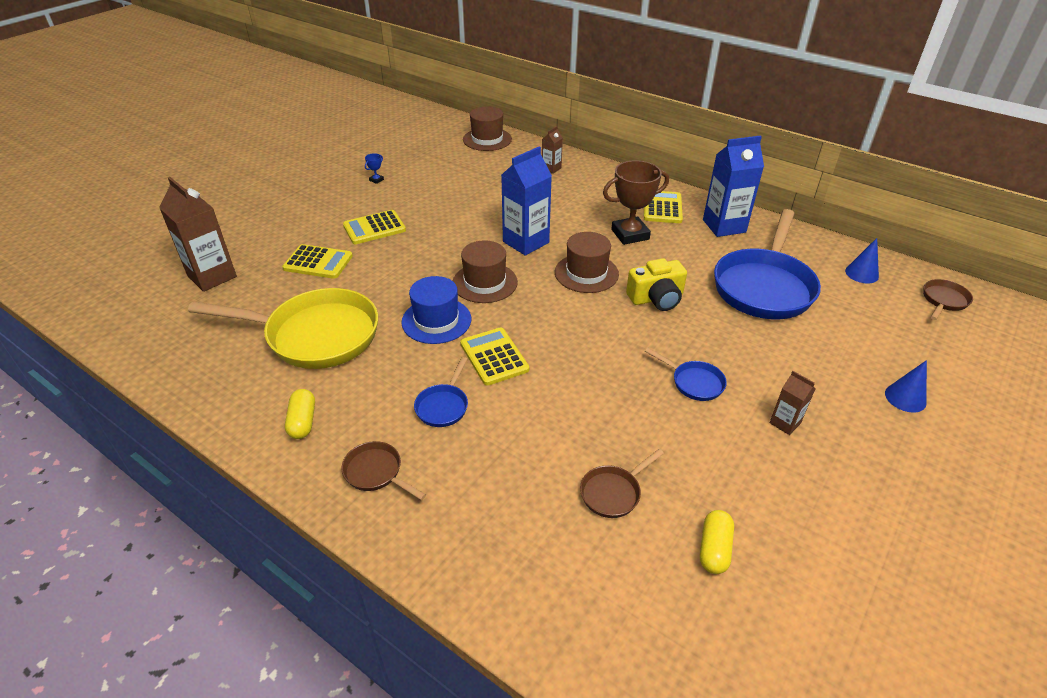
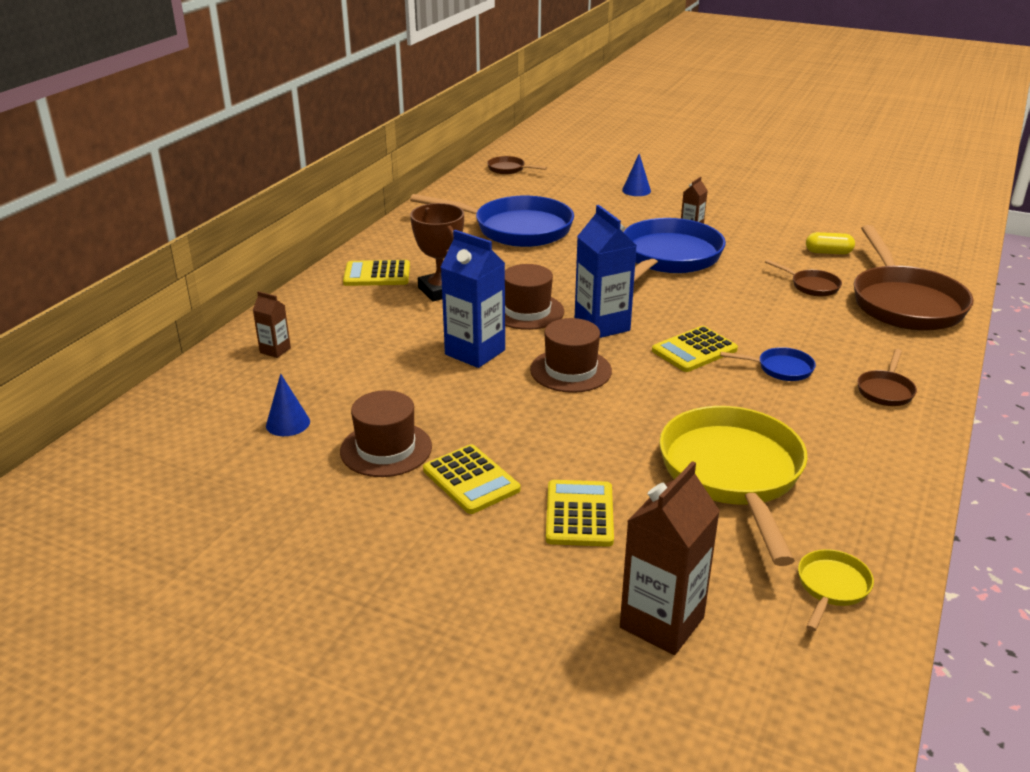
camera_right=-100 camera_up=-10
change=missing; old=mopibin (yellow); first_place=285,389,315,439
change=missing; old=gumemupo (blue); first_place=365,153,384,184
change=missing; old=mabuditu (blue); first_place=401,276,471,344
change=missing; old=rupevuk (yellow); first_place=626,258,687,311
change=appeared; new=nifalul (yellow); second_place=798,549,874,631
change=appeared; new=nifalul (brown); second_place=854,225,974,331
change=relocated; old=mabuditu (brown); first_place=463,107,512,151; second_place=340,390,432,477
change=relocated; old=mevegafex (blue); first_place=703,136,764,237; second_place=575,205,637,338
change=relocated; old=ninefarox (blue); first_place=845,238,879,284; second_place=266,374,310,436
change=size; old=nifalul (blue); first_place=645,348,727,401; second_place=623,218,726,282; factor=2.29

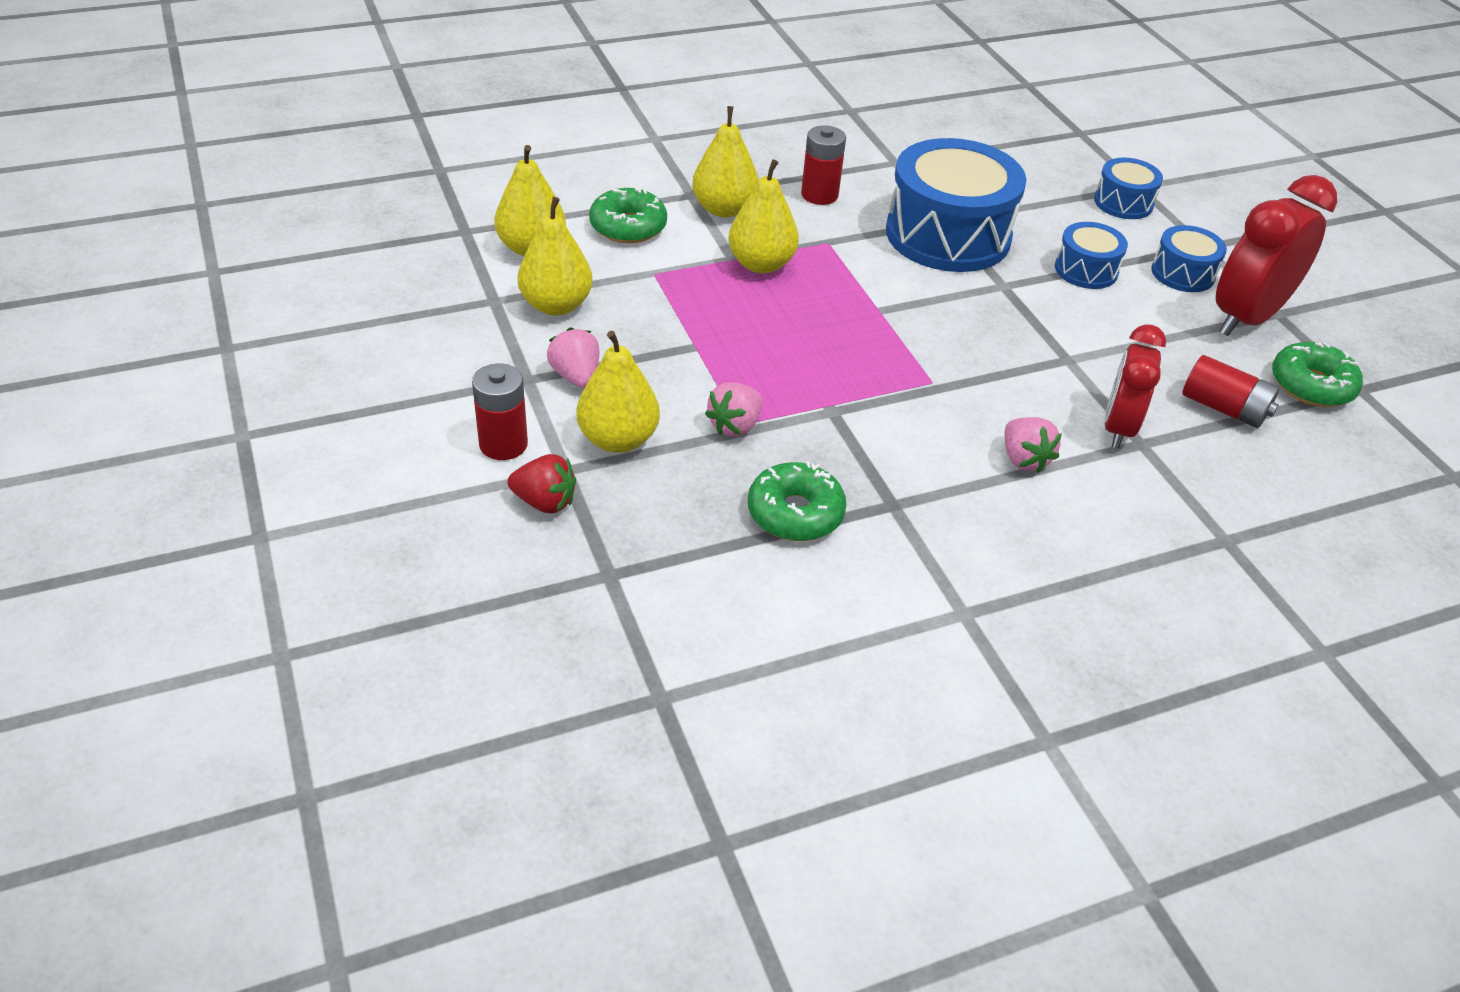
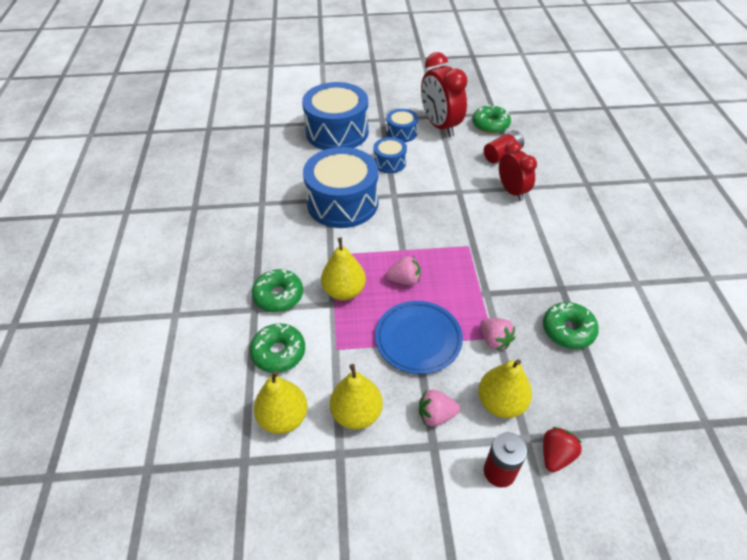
camera_right=-70 camera_up=5
change=missing; old=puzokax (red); first_place=801,125,846,205
change=appeared; new=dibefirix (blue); second_place=375,301,463,374
change=relocated; old=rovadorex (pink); first_place=1005,417,1062,473; second_place=386,256,421,285
change=exchanged; old=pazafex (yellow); new=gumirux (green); first_place=692,106,759,218; second_place=252,269,303,312
change=spun; old=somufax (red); first_place=1104,324,1166,449; second_place=499,141,537,201; degrees=-150
change=size; old=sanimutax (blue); first_place=1094,158,1163,219; second_place=302,82,369,150; factor=2.04

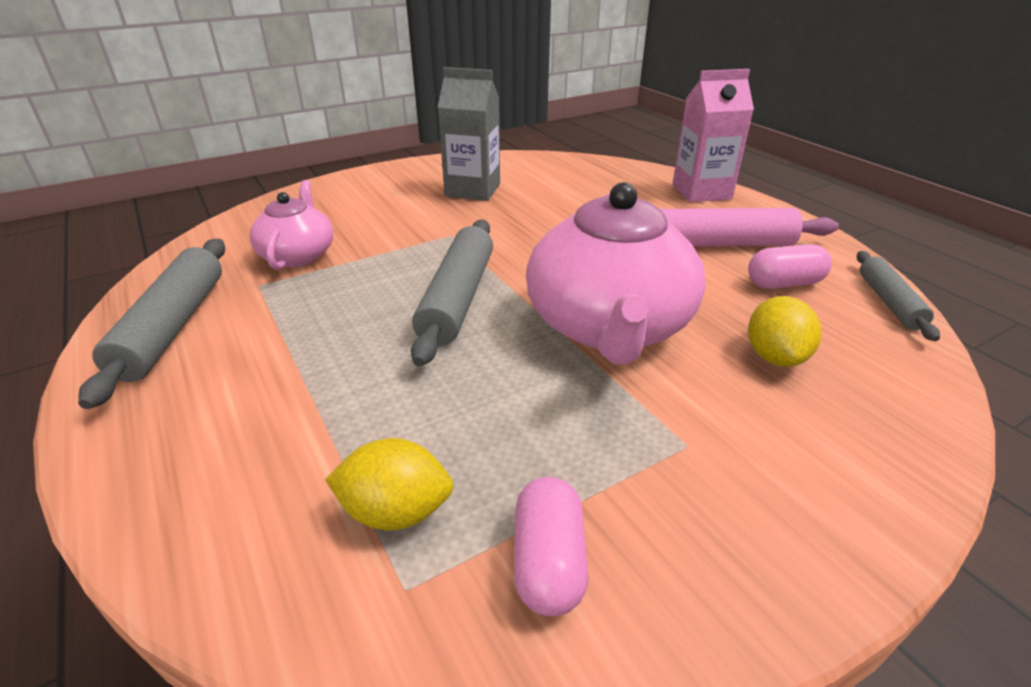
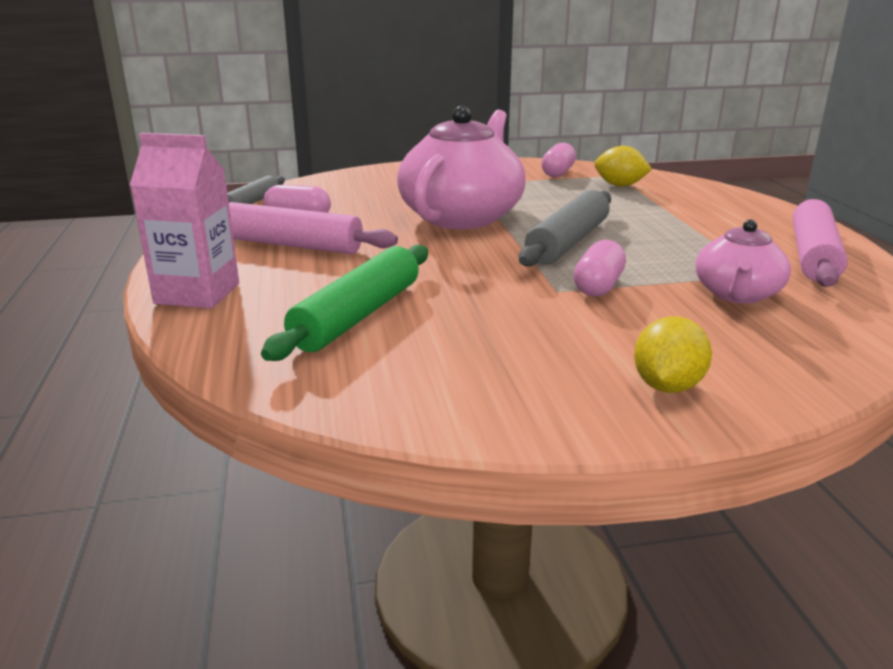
camera_right=-160 camera_up=-10
change=missing; old=mevegafex (grey); first_place=438,67,500,201
change=appeared; new=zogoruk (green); second_place=261,244,428,361
change=appeared; new=mopibin (pink); second_place=574,240,626,297
change=relocated; old=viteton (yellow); first_place=748,296,821,367; second_place=634,316,712,393
change=colour; old=zogoruk (grey); new=zogoruk (pink); first_place=78,239,225,409; second_place=792,199,848,287

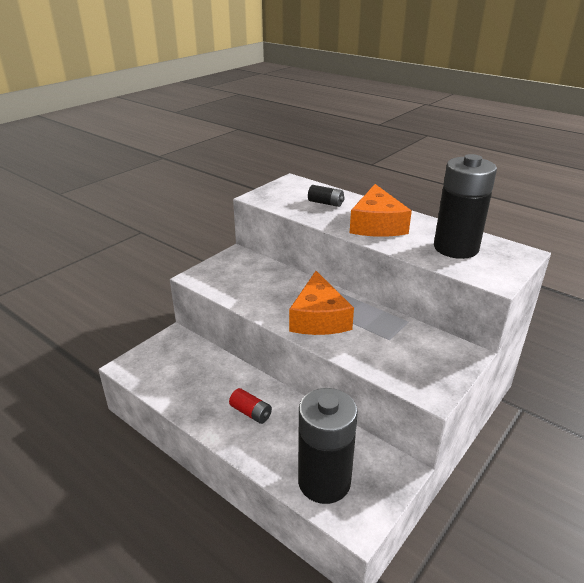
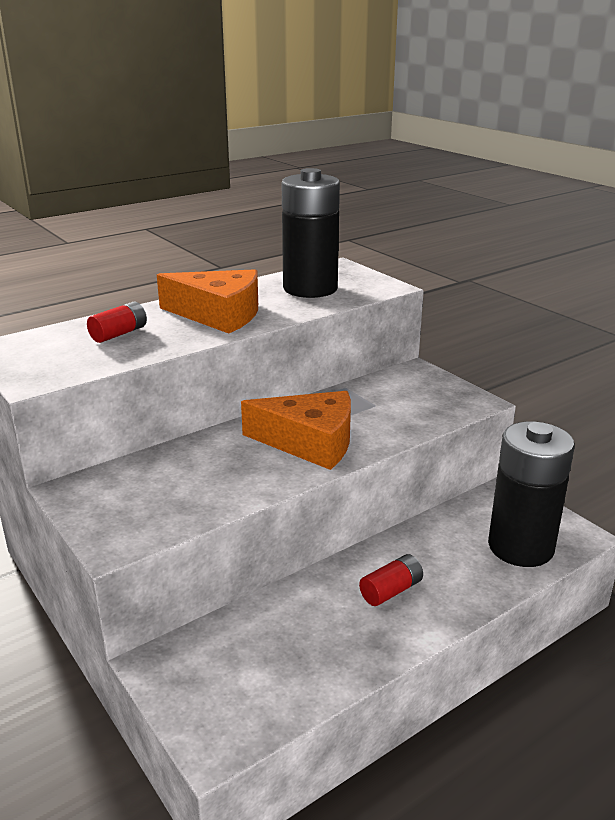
camera_right=-75 camera_up=-5
change=colour; old=puzokax (black); new=puzokax (red); first_place=308,185,345,207; second_place=87,302,147,343

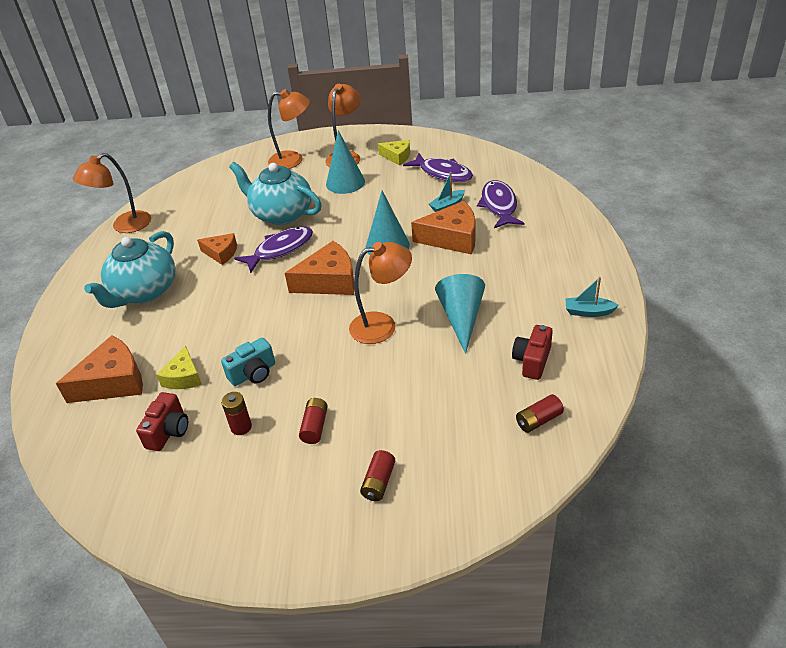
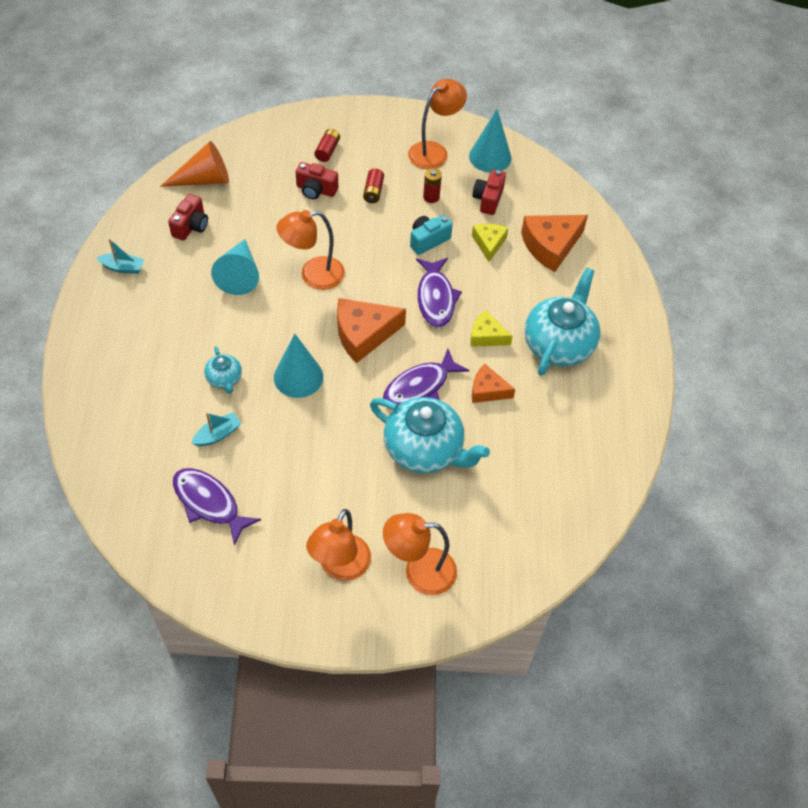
camera_right=175 camera_up=15
change=appeared; new=rupevuk (red); second_place=296,162,338,199
change=relocated; old=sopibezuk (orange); first_place=73,153,151,233; second_place=408,79,467,170
change=relocated; old=ninefarox (turquoise); first_place=326,130,365,194; second_place=469,109,511,173
change=relocated; old=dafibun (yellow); first_place=378,140,410,166; second_place=470,310,513,347
change=relocated; old=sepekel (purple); first_place=477,180,524,228; second_place=416,258,462,327
change=exchanged; old=dafibun (orange); new=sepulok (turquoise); first_place=411,201,475,254; second_place=204,346,242,394
change=exchanged; old=puzokax (red); new=ninefarox (orange); first_place=516,394,564,433; second_place=160,141,229,187

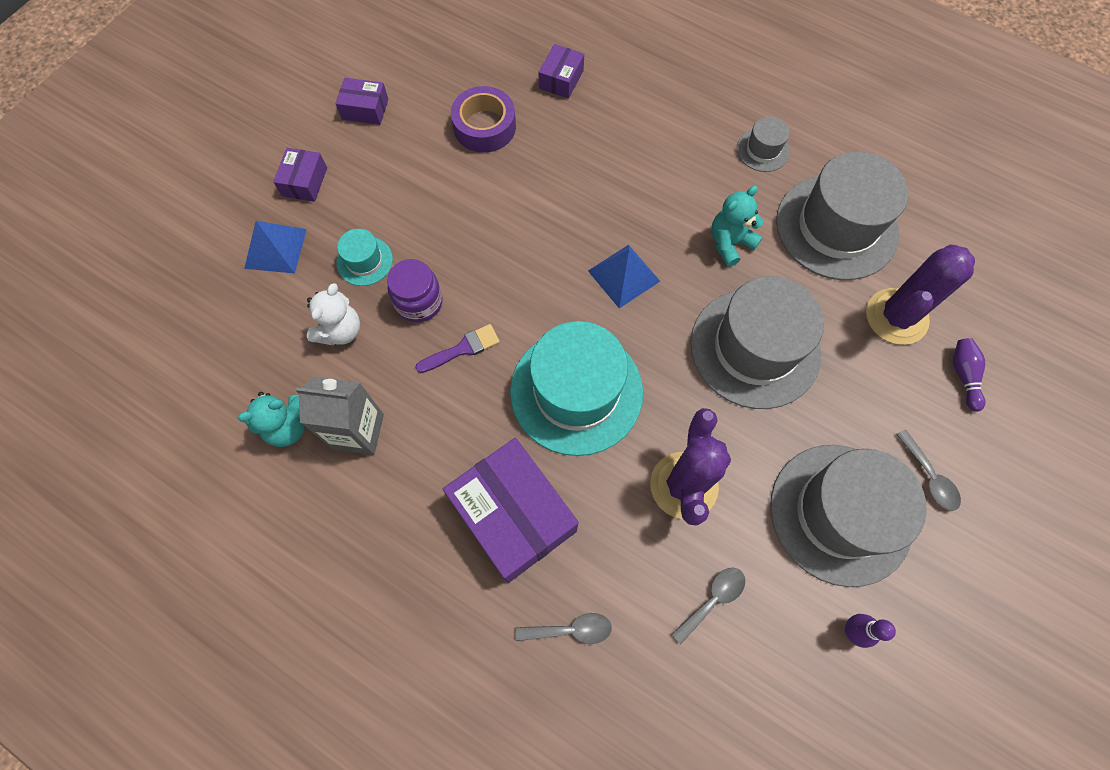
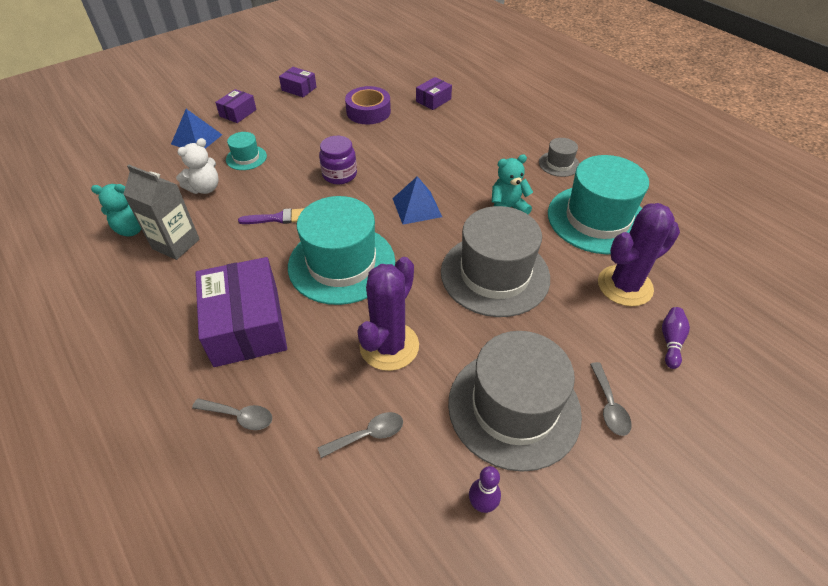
camera_right=20 camera_up=-20
change=relocated; old=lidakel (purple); first_place=387,259,443,322; second_place=319,136,357,184
change=colour; old=mabuditu (grey); new=mabuditu (turquoise); first_place=776,151,909,280; second_place=548,155,649,254

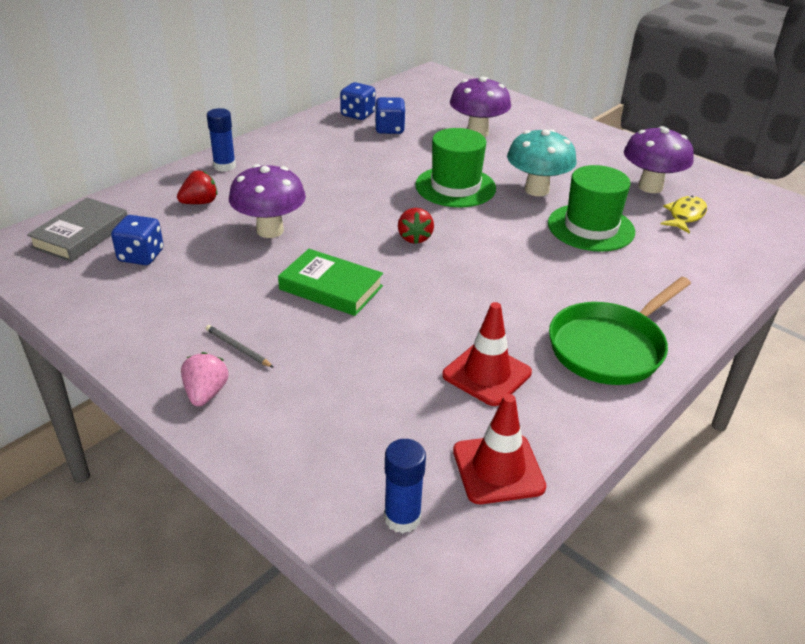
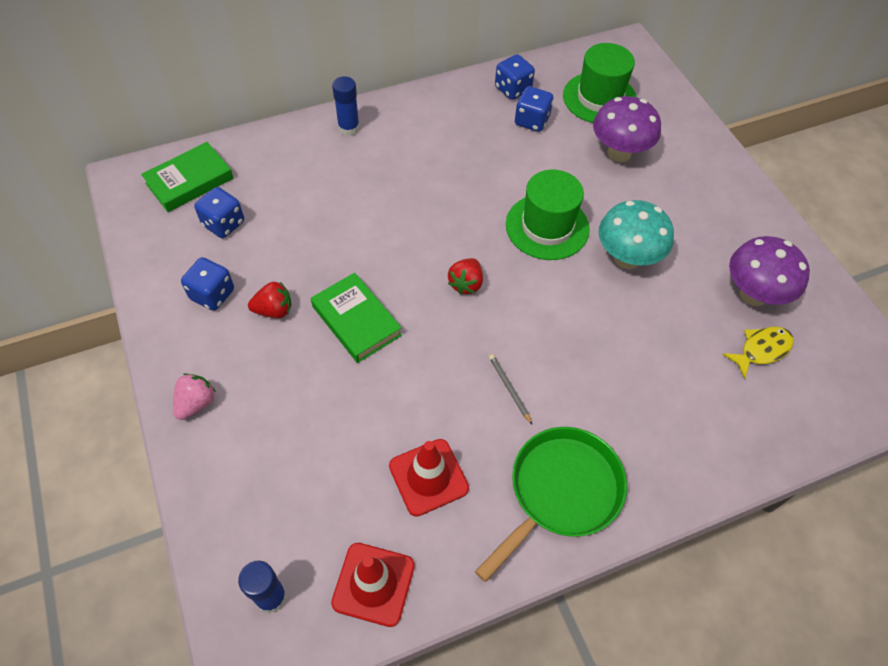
camera_right=25 camera_up=20
change=missing; old=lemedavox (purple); first_place=229,164,306,238
change=appeared; new=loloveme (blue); second_place=181,257,234,311
change=relocated; old=rovadorex (red); first_place=177,170,218,204; second_place=248,282,291,318
change=relocated; old=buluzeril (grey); first_place=206,325,274,368; second_place=489,354,532,424
change=relocated; old=mabuditu (green); first_place=548,165,635,252; second_place=563,43,637,123
change=colour; old=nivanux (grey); new=nivanux (green); first_place=27,198,127,262; second_place=141,142,234,212
change=spun; old=nifalul (green); first_place=549,277,691,385; second_place=475,427,627,582; degrees=150

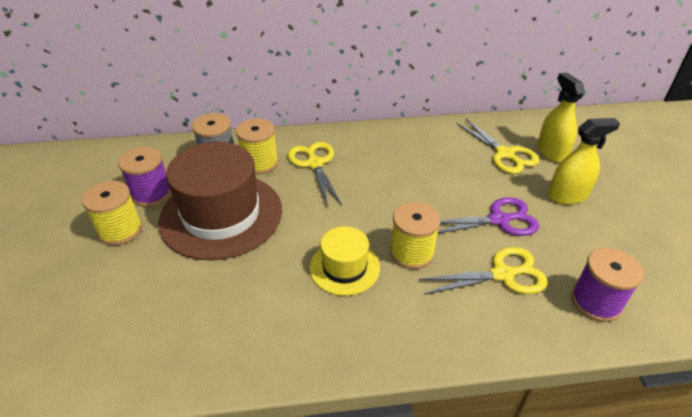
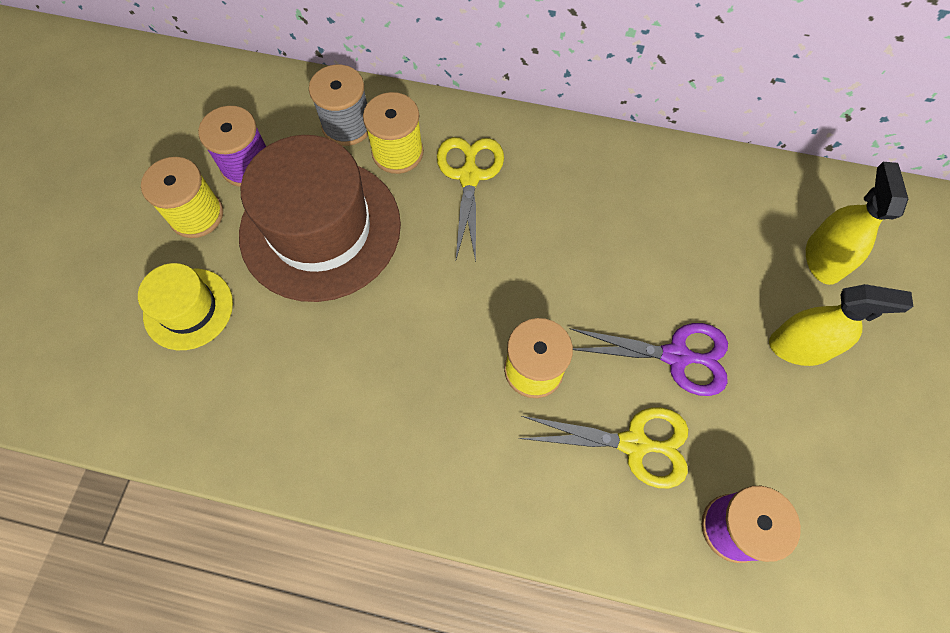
camera_right=20 camera_up=25
change=missing; old=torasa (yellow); first_place=456,119,539,174
change=relocated; old=mabuditu (yellow); first_place=310,226,380,296; second_place=138,263,233,350

